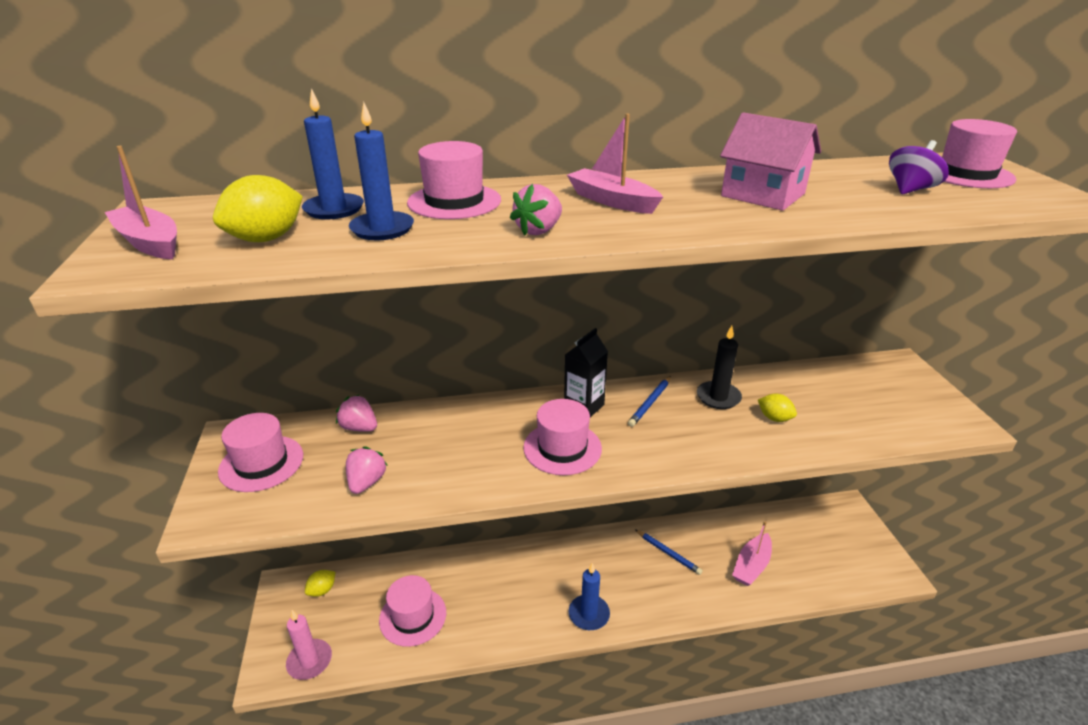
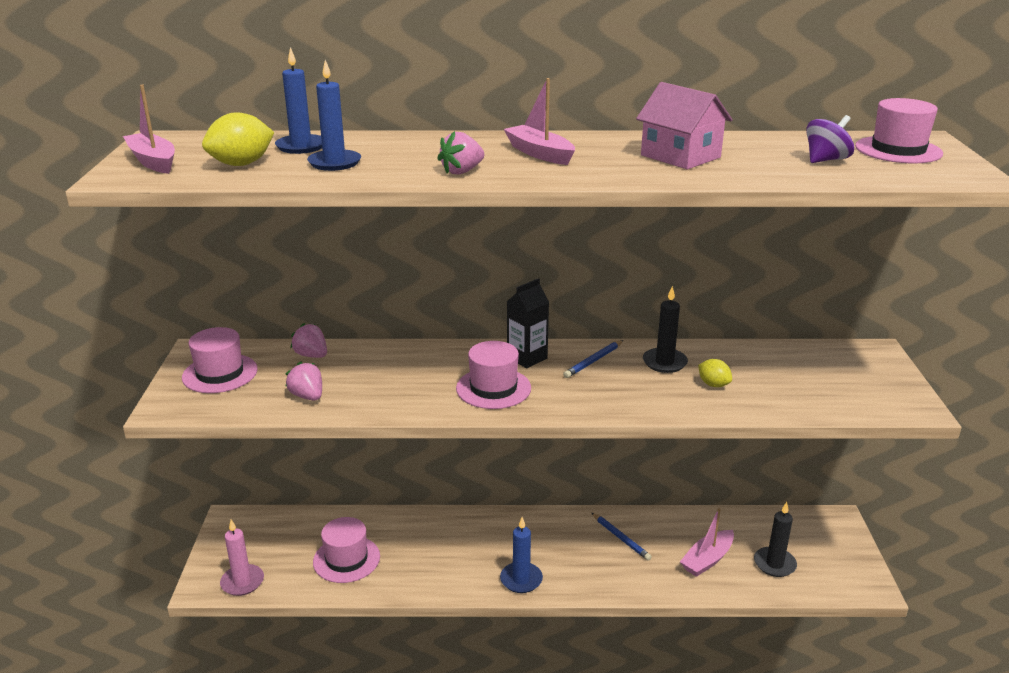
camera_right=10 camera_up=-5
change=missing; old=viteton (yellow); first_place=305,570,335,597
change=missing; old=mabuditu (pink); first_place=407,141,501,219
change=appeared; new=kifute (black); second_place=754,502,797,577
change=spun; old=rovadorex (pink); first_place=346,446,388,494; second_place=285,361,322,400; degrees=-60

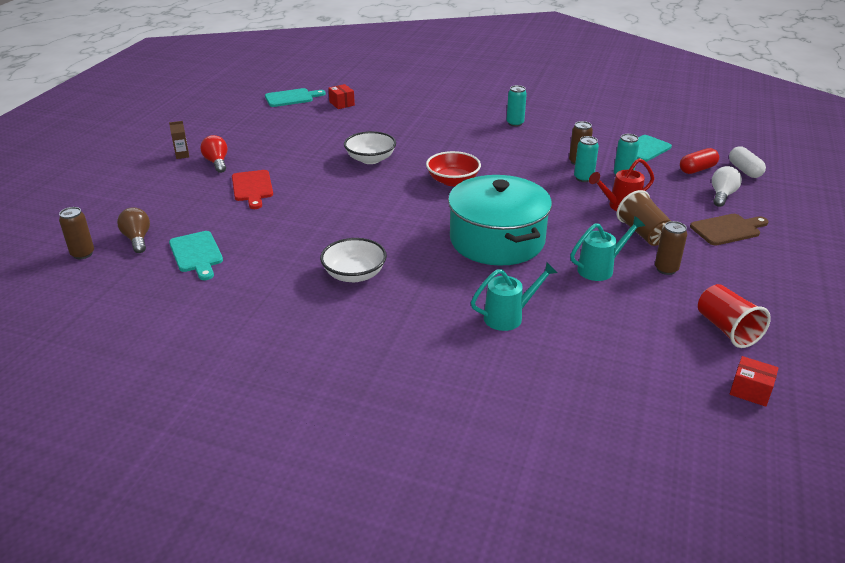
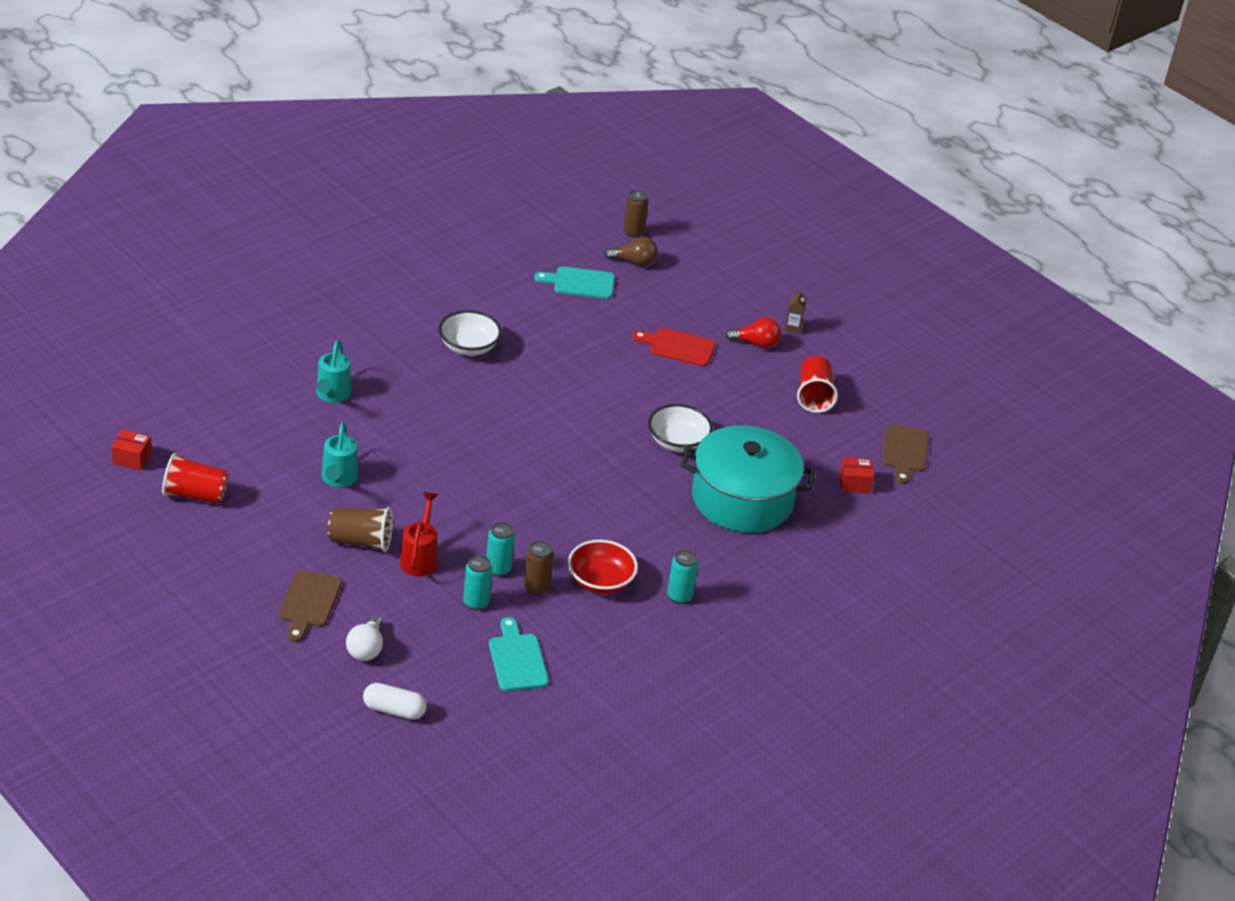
camera_right=115 camera_up=5
change=missing; old=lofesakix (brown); first_place=655,221,687,275
change=missing; old=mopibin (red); first_place=680,148,719,174
change=appeared; new=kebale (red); second_place=797,356,838,413
change=relocated; old=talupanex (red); first_place=426,151,481,186; second_place=568,540,638,594
change=relocated; old=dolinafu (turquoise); first_place=448,175,552,266; second_place=681,425,815,533
change=colour; old=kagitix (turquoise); new=kagitix (brown); first_place=265,88,326,107; second_place=882,424,929,484
change=spun; old=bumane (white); first_place=712,166,742,207; second_place=346,615,383,661; degrees=45
change=spun; old=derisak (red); first_place=730,356,779,407; second_place=111,430,152,471; degrees=45

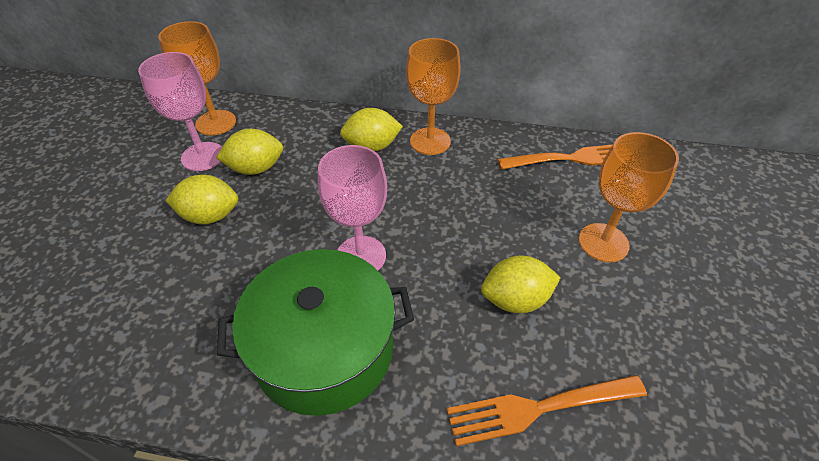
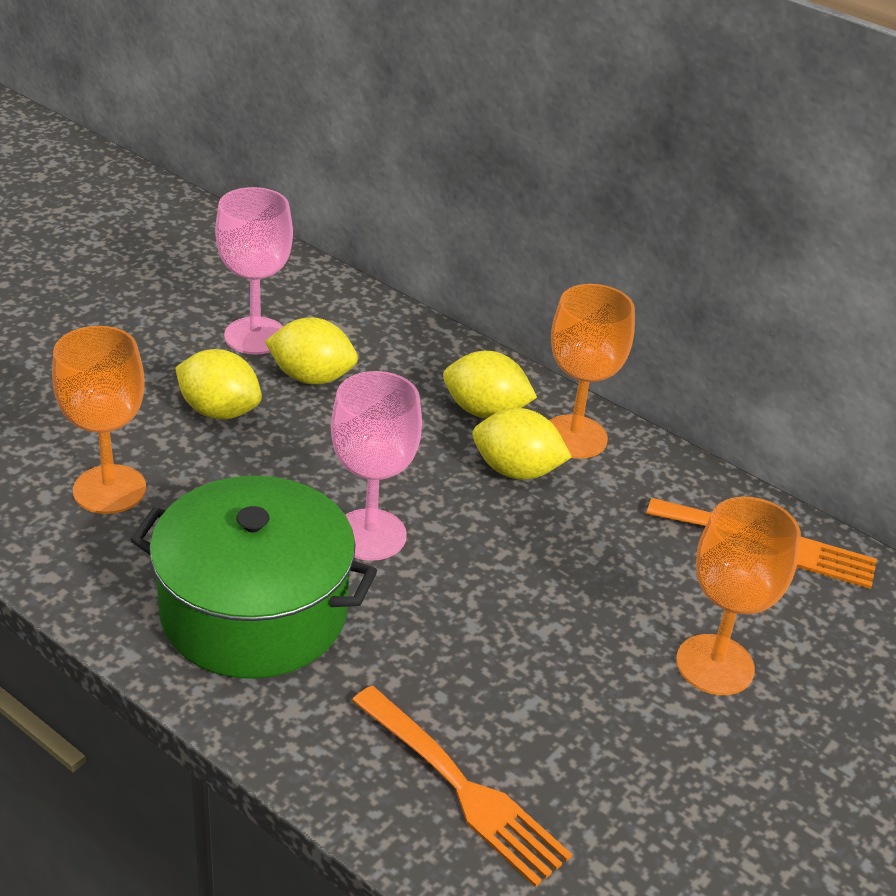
camera_right=25 camera_up=-10
change=relocated; old=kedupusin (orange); first_place=159,21,236,135; second_place=52,326,146,514
change=relocated; old=viteton (yellow); first_place=481,255,561,313; second_place=472,408,572,480
change=spun; old=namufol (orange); first_place=447,375,647,446; second_place=352,686,572,887; degrees=-150

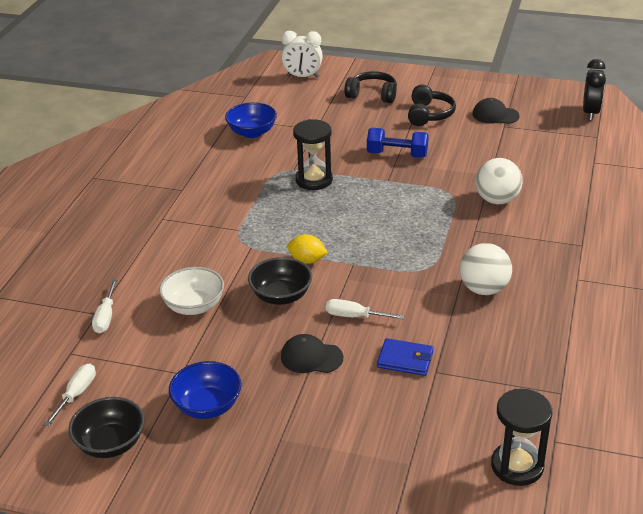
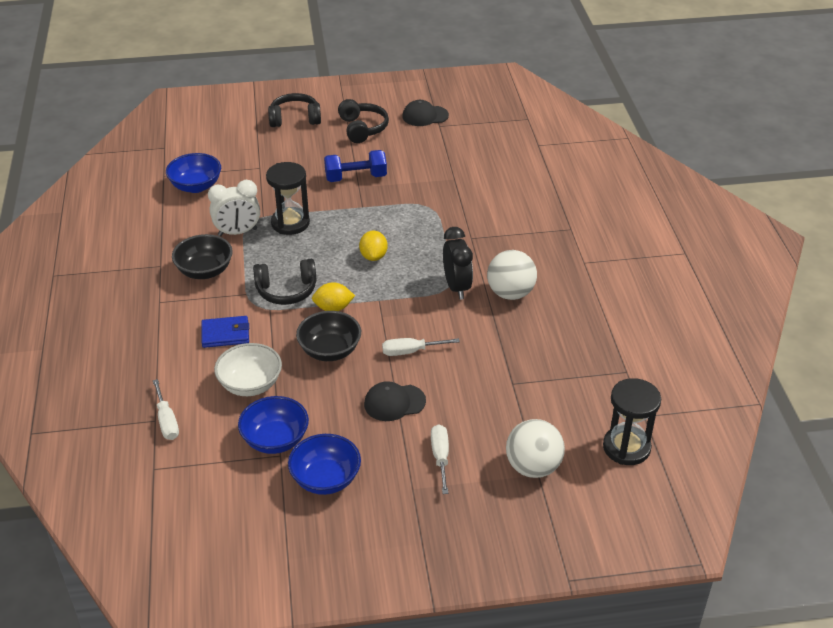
camera_right=-25 camera_up=5
change=appeared; new=talupanex (blue); second_place=238,396,309,454
change=appeared; new=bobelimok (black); second_place=253,259,316,305
change=appeared; new=viteton (yellow); second_place=359,230,388,261
change=relocated; old=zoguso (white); first_place=44,364,96,426; second_place=431,424,449,494
change=relocated; old=talupanex (black); first_place=68,397,145,458; second_place=172,234,233,279
change=relocated; old=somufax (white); first_place=281,31,323,78; second_place=208,180,260,236
change=relocated; old=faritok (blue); first_place=377,338,434,376; second_place=201,316,249,348
change=relocated; old=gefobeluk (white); first_place=475,158,523,204; second_place=506,419,565,478
change=relocated; old=somufax (black); first_place=583,59,606,121; second_place=443,227,473,299

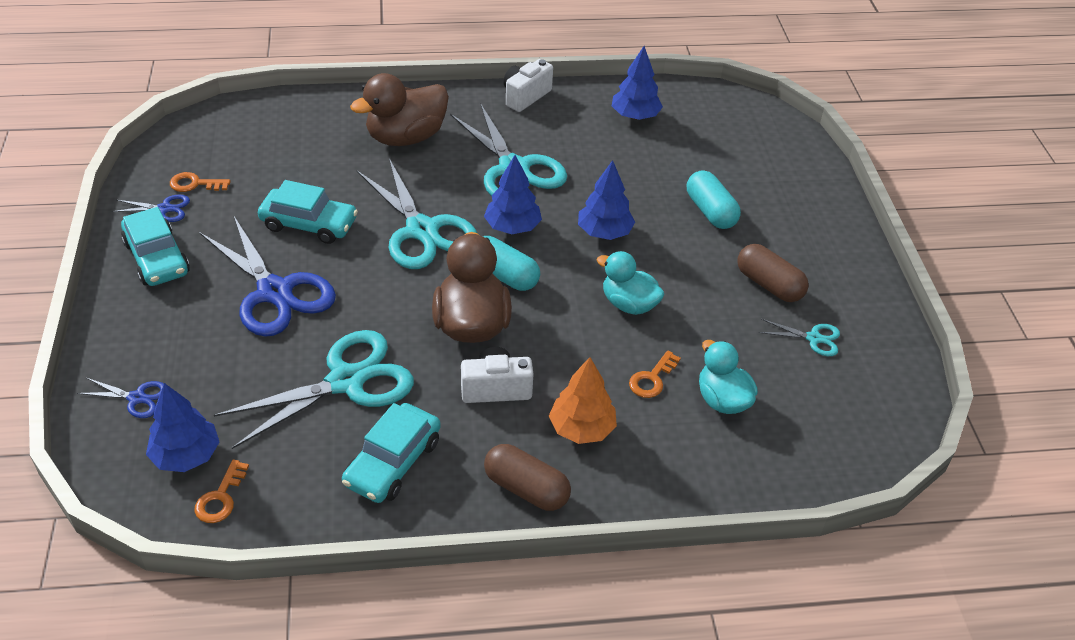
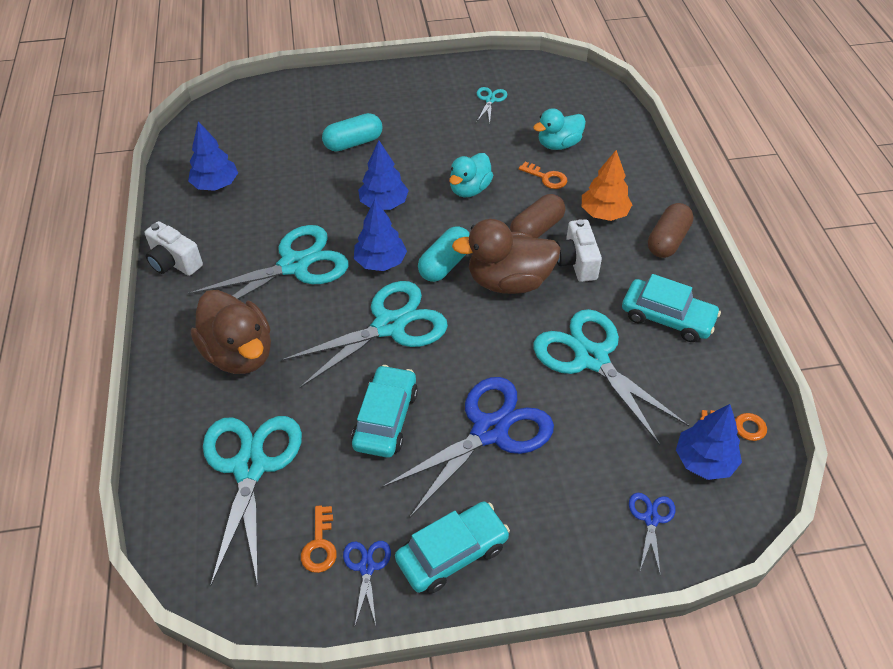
camera_right=-90 camera_up=5
change=appeared; new=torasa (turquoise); second_place=203,416,302,586
change=relocated; old=mopibin (brown); first_place=737,244,809,302; second_place=510,194,565,238

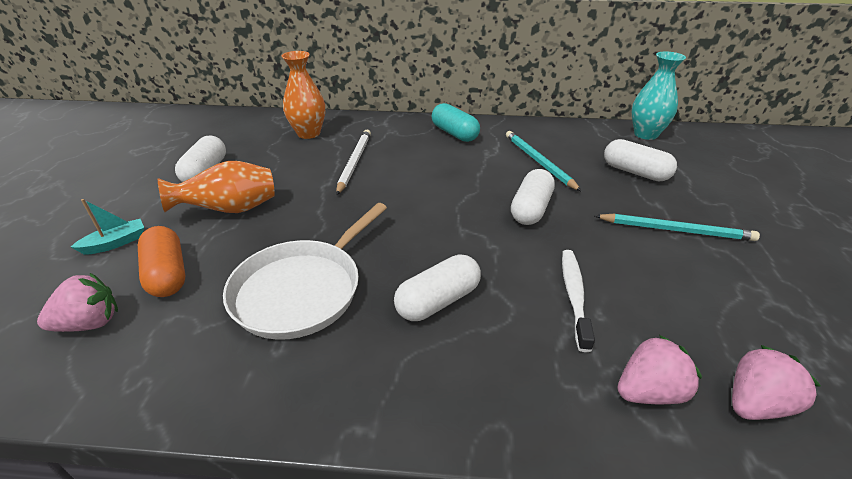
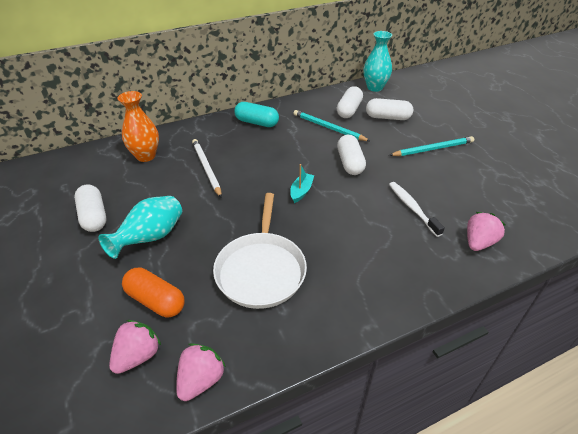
camera_right=-30 camera_up=5
change=relocated; old=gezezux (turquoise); first_place=71,199,144,254; second_place=290,164,314,203
change=relocated; old=mopibin (white); first_place=394,254,481,321; second_place=337,86,363,118
change=relocated; old=rovadorex (pink); first_place=732,345,821,420; second_place=176,343,226,401
change=colour; old=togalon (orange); new=togalon (turquoise); first_place=158,161,275,213; second_place=98,196,182,259

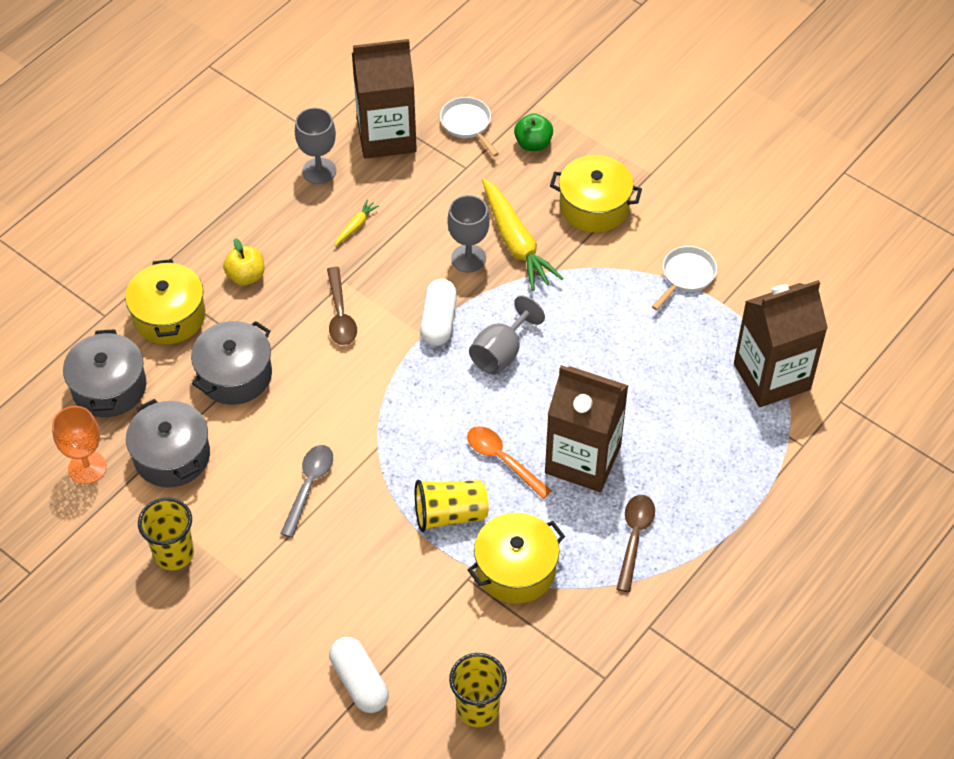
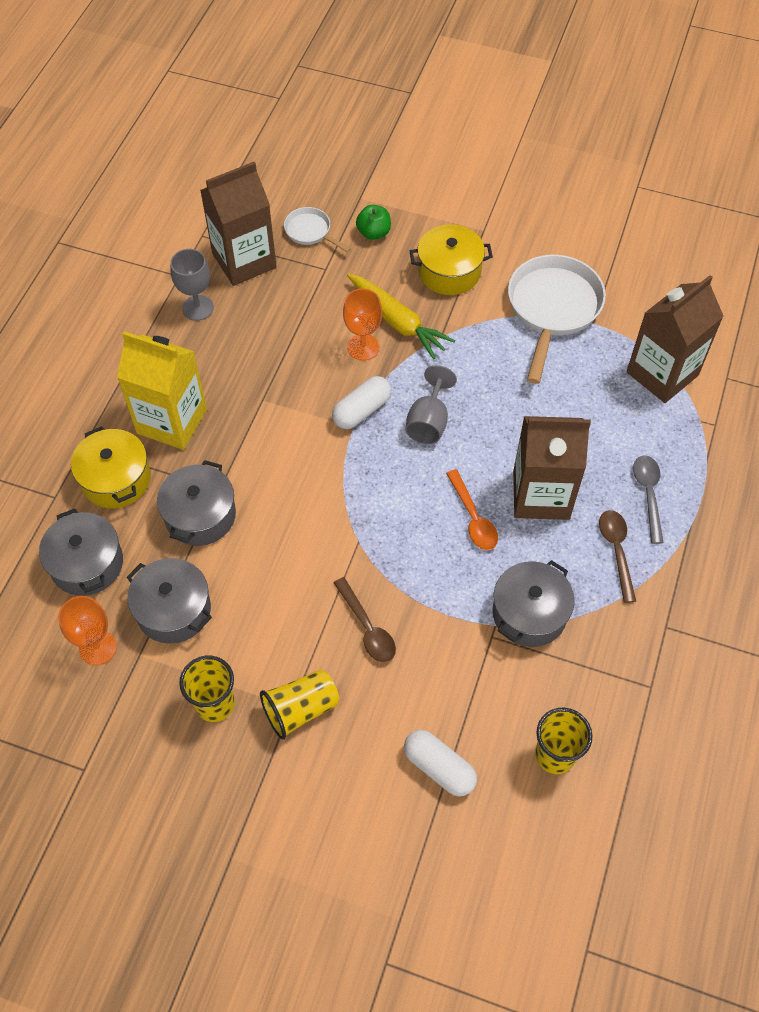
camera_right=-20 camera_up=5
change=missing; old=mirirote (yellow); first_place=335,199,379,246
change=relocated; old=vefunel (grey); first_place=280,445,333,538; second_place=633,455,664,544
change=relocated; old=vefunel (brown); first_place=327,267,357,345; second_place=334,577,396,662
change=relocated; old=kebale (yellow); first_place=415,480,488,532; second_place=260,670,339,739
change=exchanged; old=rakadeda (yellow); new=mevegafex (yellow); first_place=223,238,264,285; second_place=117,331,207,450
change=colour; old=kedupusin (grey); new=kedupusin (orange); first_place=447,195,490,273; second_place=343,288,382,361
change=colour; old=dolinafu (yellow); new=dolinafu (grey); first_place=468,513,565,604; second_place=492,560,575,647
change=spun; old=mopibin (white); first_place=420,279,457,346; second_place=332,376,391,429; degrees=60
change=spun; old=vefunel (orange); first_place=467,426,552,499; second_place=446,469,498,550; degrees=-135
change=size; old=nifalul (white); first_place=652,246,717,310; second_place=508,255,606,384; factor=2.0

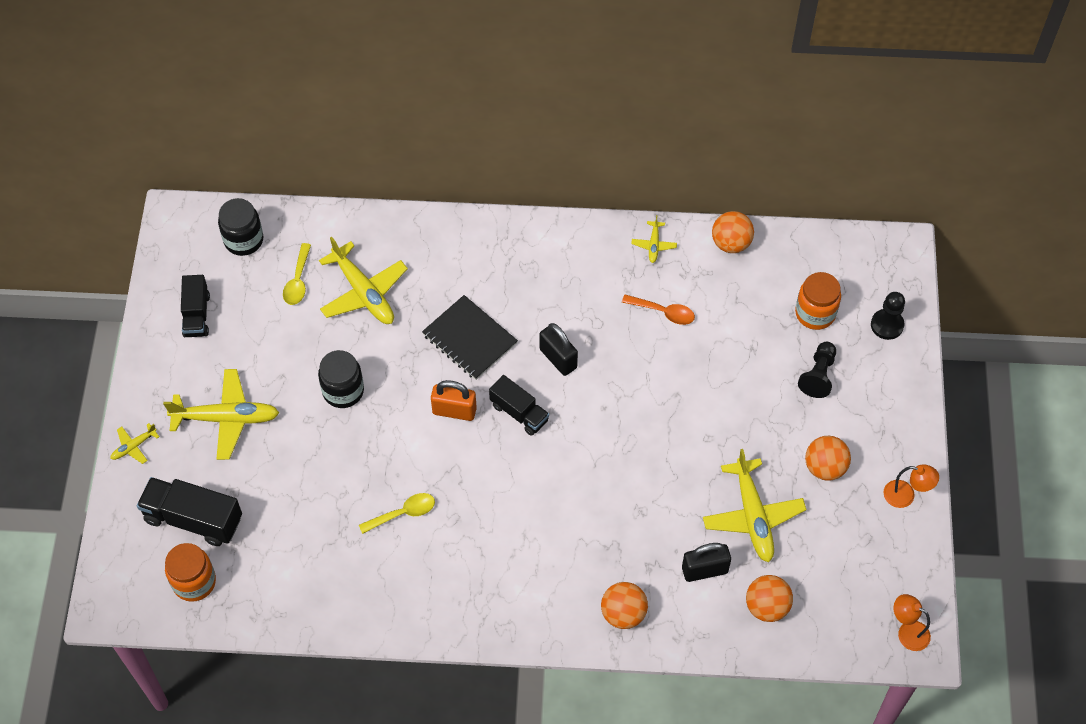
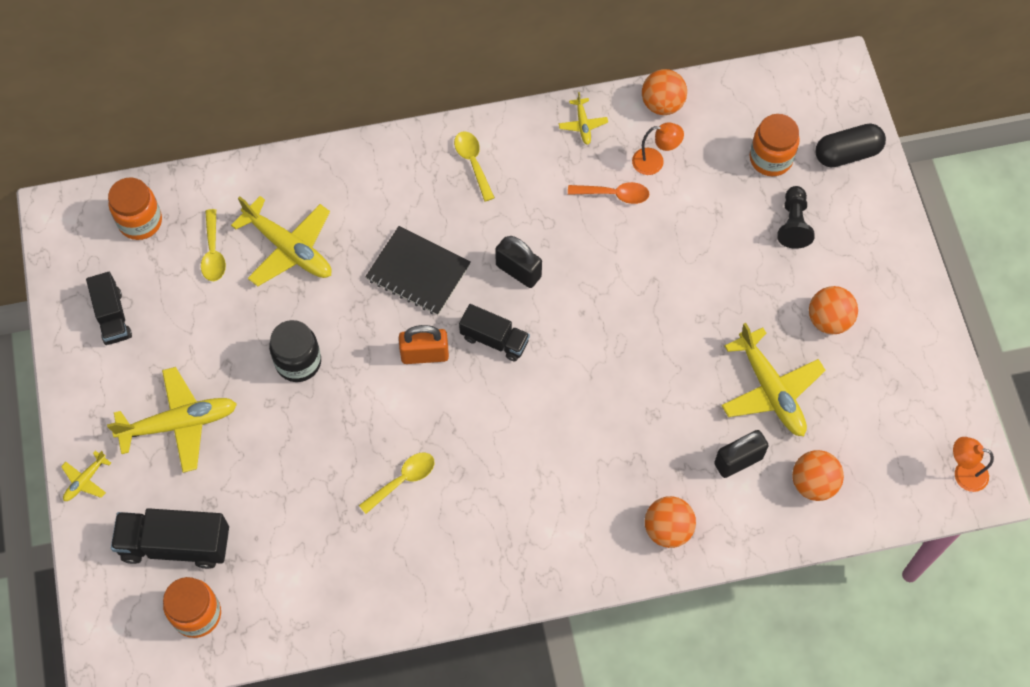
camera_right=-15 camera_up=5
change=appeared; new=vefunel (yellow); second_place=454,131,495,202
change=relocated; old=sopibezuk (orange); first_place=883,464,939,508; second_place=632,122,684,175
change=exchanged; old=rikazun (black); new=mopibin (black); first_place=871,292,905,340; second_place=816,123,886,167
change=colour; old=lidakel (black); new=lidakel (orange); first_place=218,198,263,256; second_place=108,177,162,240

